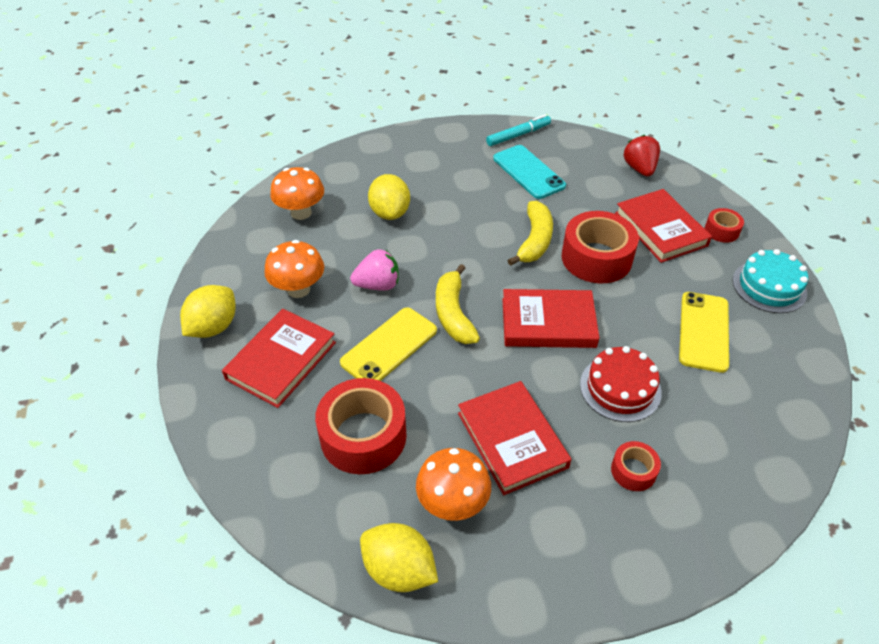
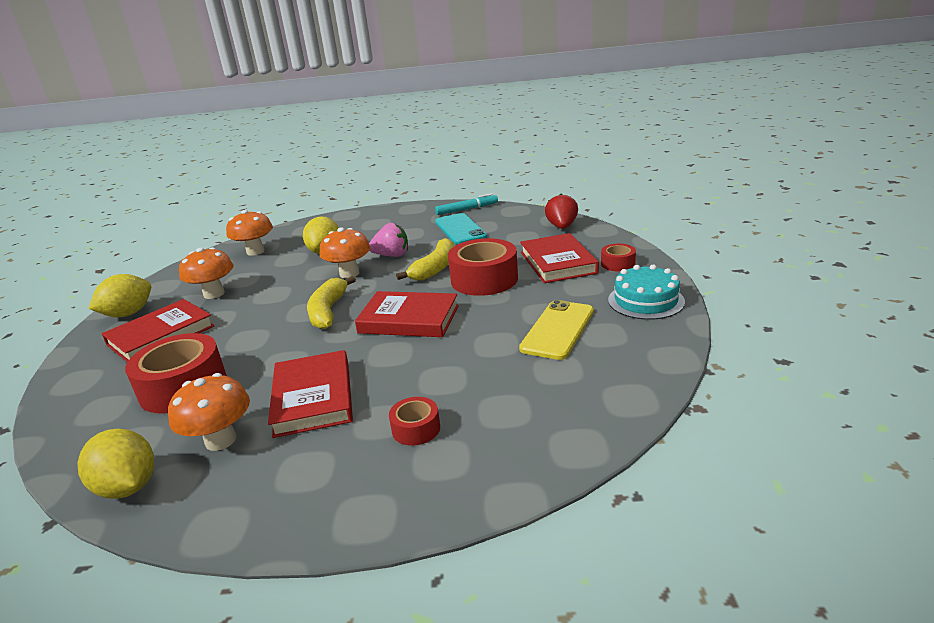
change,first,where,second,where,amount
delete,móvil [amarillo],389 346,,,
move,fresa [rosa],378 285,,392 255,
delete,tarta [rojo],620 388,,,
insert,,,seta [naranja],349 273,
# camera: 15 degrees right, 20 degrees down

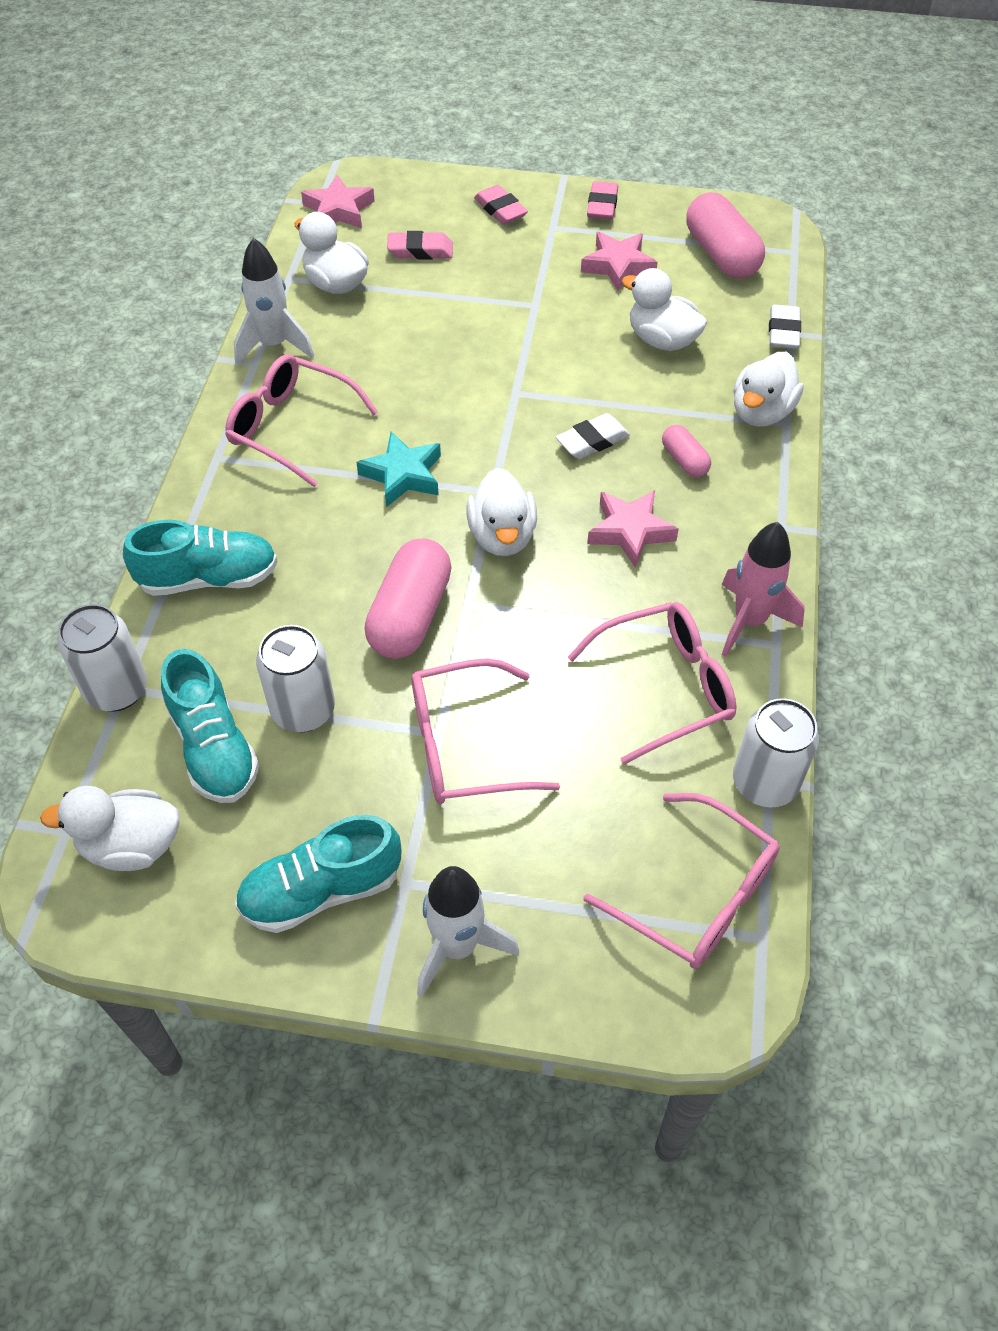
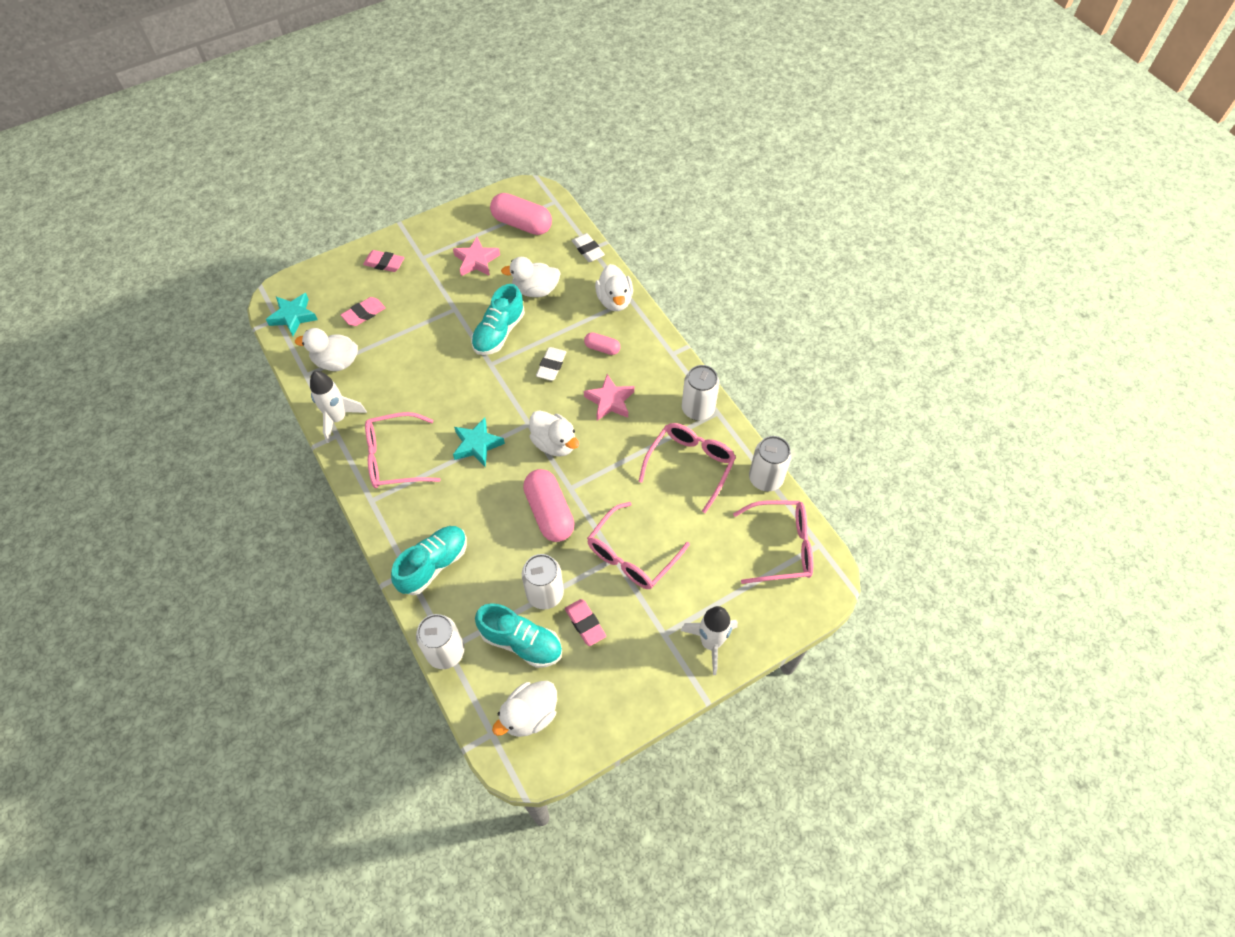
change,first,where,second,where,amount
move,zapato [turquesa],321 890,,499 332,
recolor,estrella [rosa],339 210,estrella [turquesa],293 316,
move,goma de borrar [rosa],602 206,,585 623,
replace,cohete [rosa],749 621,lata [blanco],698 409,
# camera: 40 degrees left, 5 degrees up

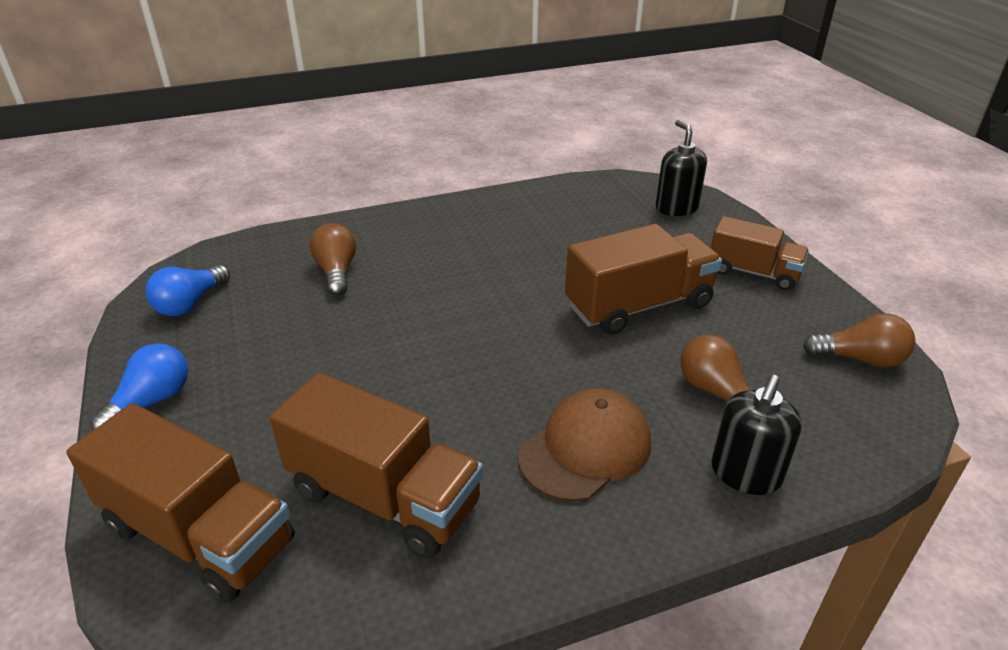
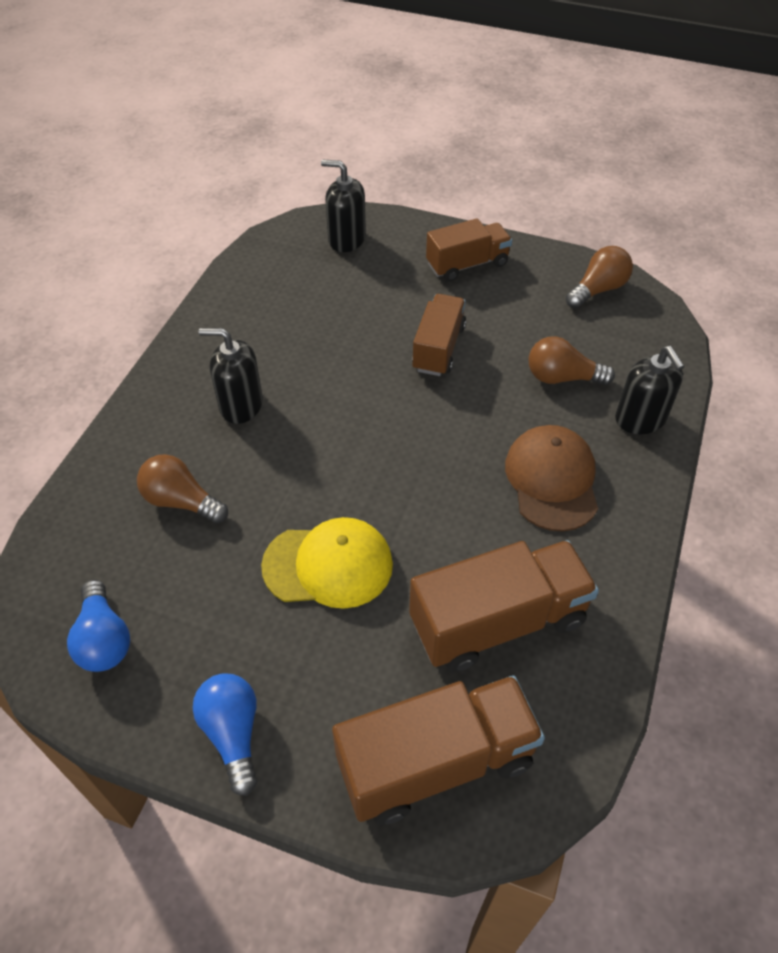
change,first,where,second,where,amount
resize,camión [marrón],638 306,,438 348,x0.65
insert,,,dispensador de jabón [negro],241 405,
insert,,,gorra [amarillo],328 565,
# camera: 50 degrees left, 15 degrees up

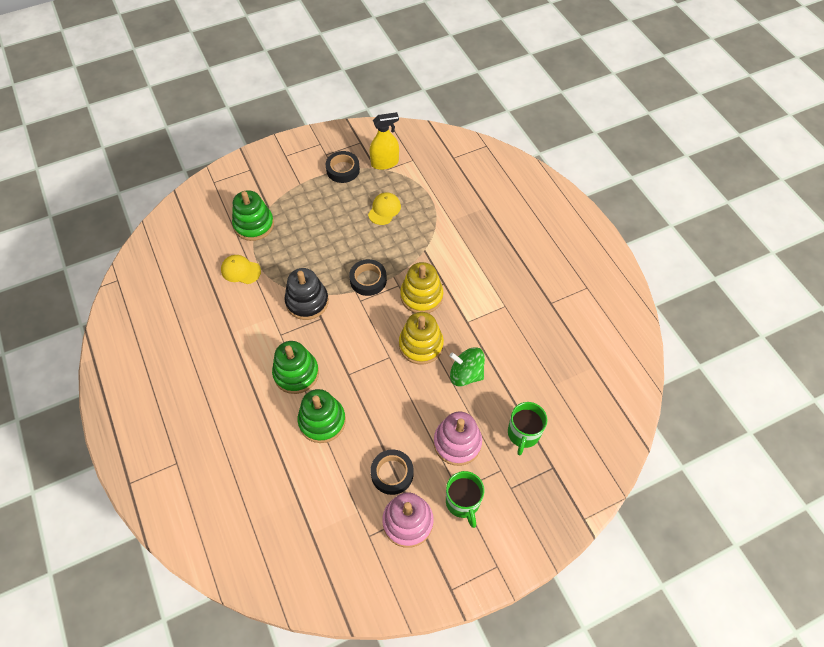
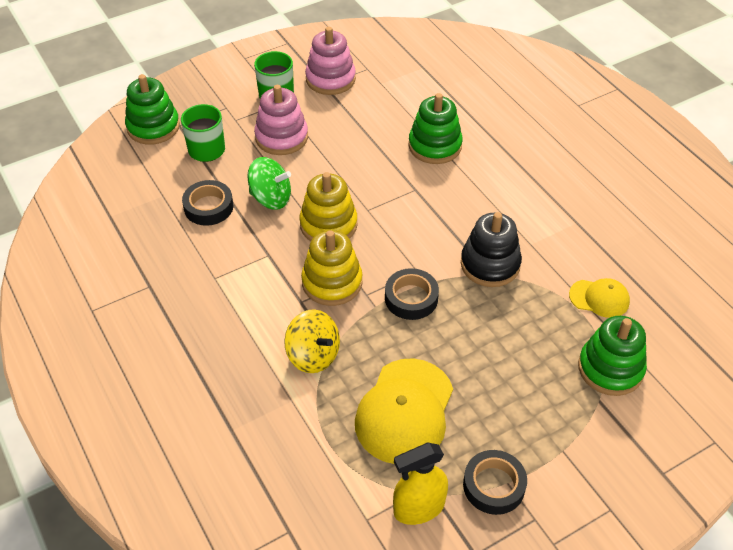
change,first,where,second,where,amount
move,juguete apilable [verde],296 373,,153 127,
resize,gorra [amarillo],384 209,,405 411,x1.86
move,cinta adhesiva [negro],392 473,,208 207,
insert,,,peonza [amarillo],313 355,
# camera: 175 degrees right, 10 degrees down

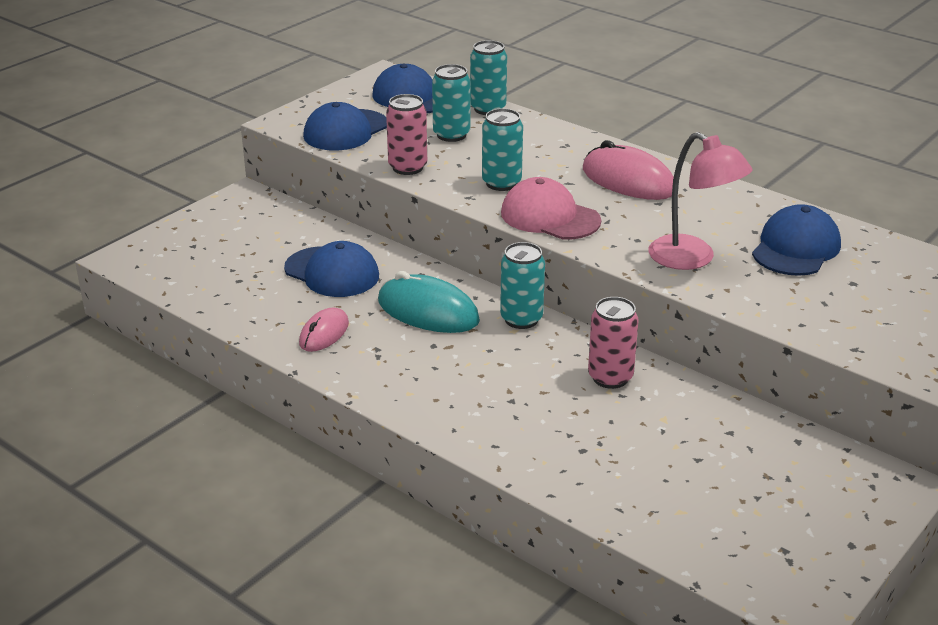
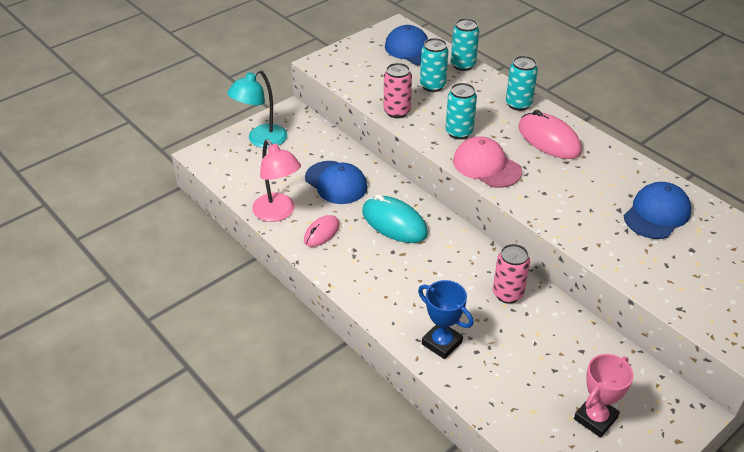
change,first,where,second,where,amount
delete,gorra [azul],345 130,,,
move,lata [turquesa],521 319,,518 104,
move,lámpara [rosa],692 259,,278 213,
insert,,,lámpara [turquesa],261 140,
insert,,,trofeo [azul],442 343,
insert,,,trofeo [rosa],595 418,
# camera: 10 degrees right, 10 degrees up

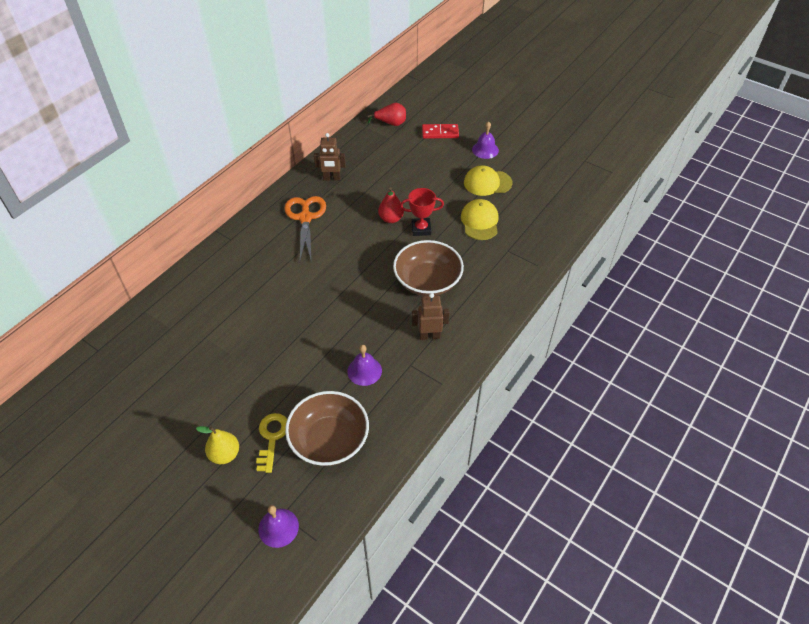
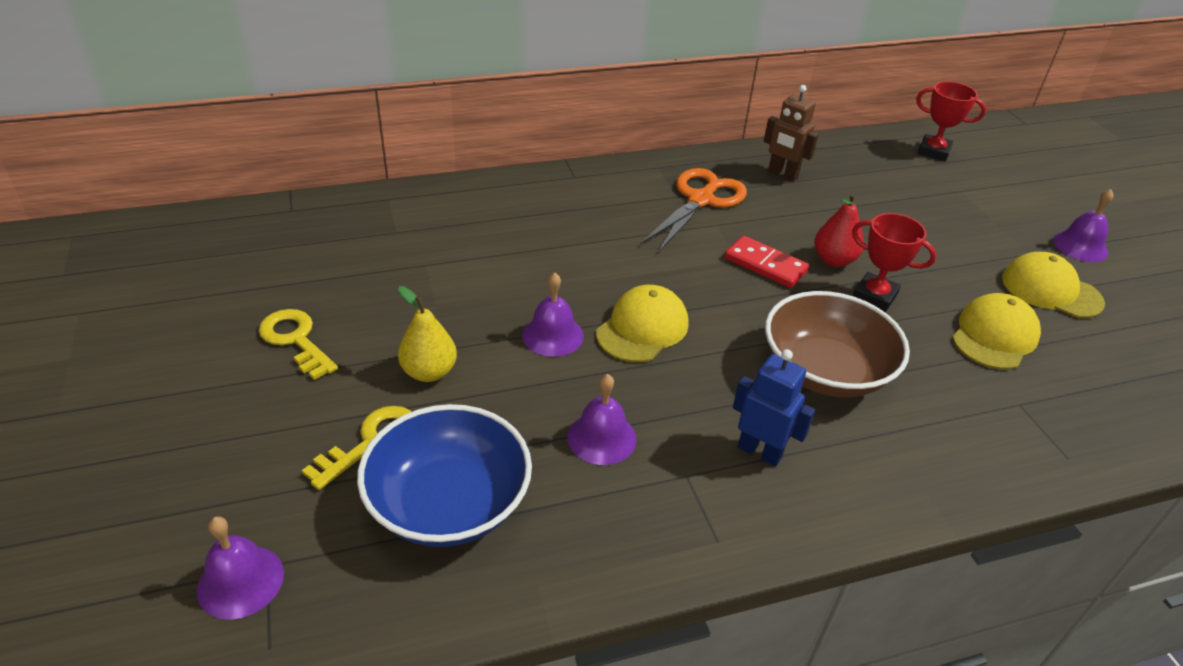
change,first,where,second,where,amount
move,pera [amarillo],225 454,,429 372,
recolor,cuenco [marrón],329 440,cuenco [azul],449 503,
replace,pera [rojo],391 123,trofeo [rojo],933 151,
recolor,robot [marrón],429 336,robot [azul],760 451,
move,ficha de dominó [rojo],440 133,,765 265,
insert,,,llave [amarillo],296 340,
insert,,,campana [morado],553 335,
insert,,,gorra [amarillo],642 328,
# camera: 35 degrees right, 10 degrees down

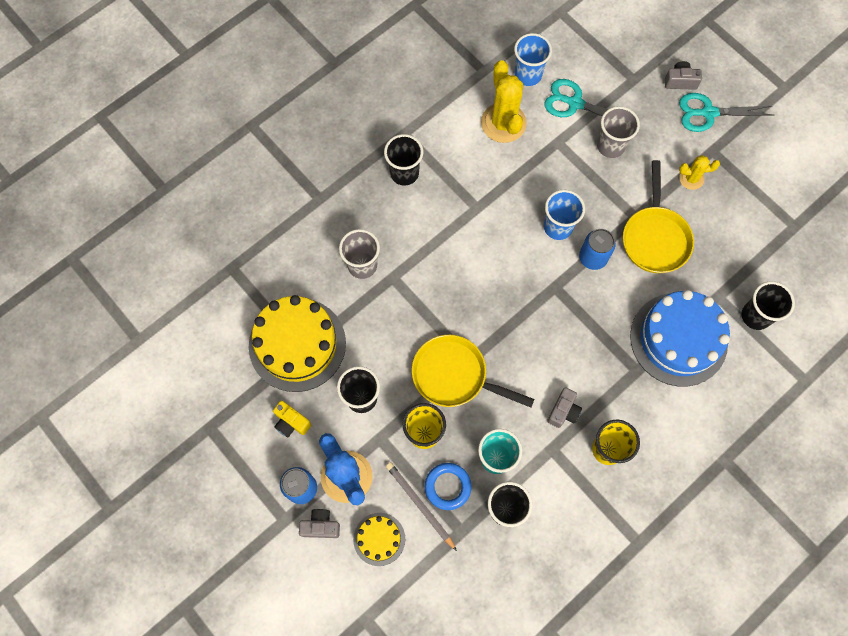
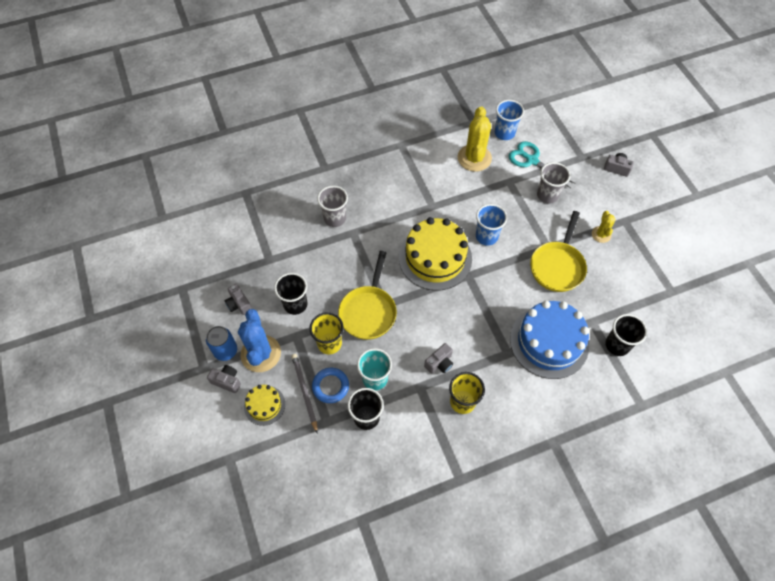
change,first,where,second,where,amount
move,tarta [amarillo],297 344,,435 258,
recolor,cámara [amarillo],291 422,cámara [gris],239 304,
delete,vaso [negro],404 173,,,
rotate,sartén [amarillo],454 375,,368 311,120 degrees counterclockwise
delete,lata [azul],593 258,,,
delete,tijeras [turquesa],708 113,,,
rotate,cactus [amarillo],691 178,,601 234,75 degrees clockwise
# camera: 20 degrees right, 10 degrees down

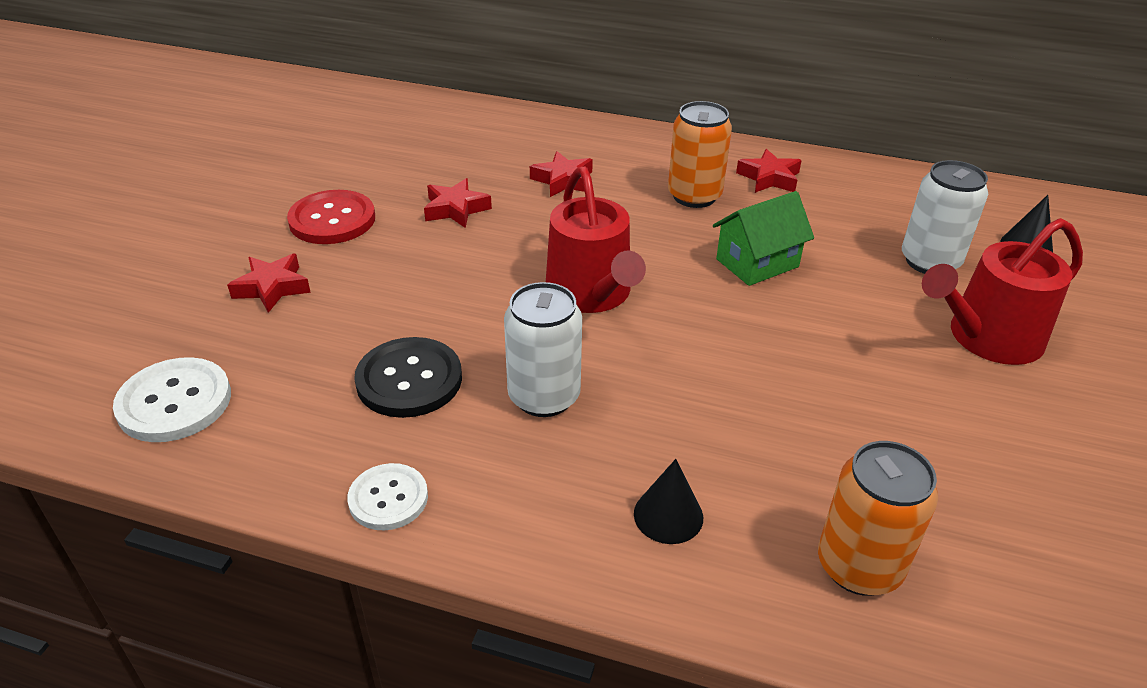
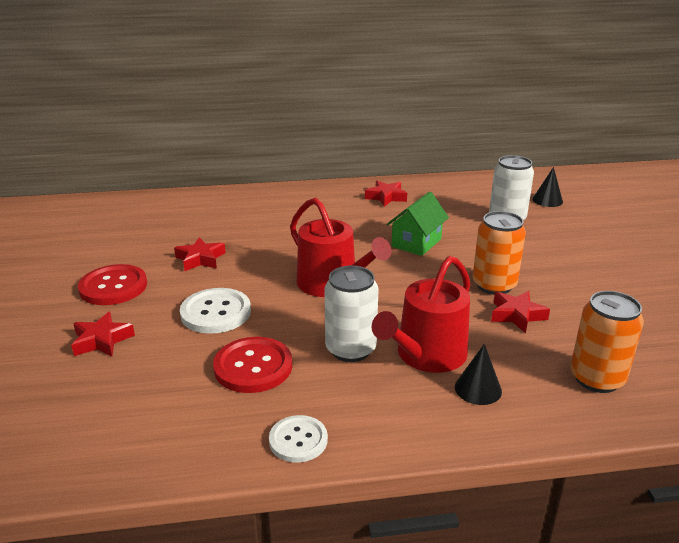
change,first,where,second,where,amount
move,botón [blanco],174 402,,216 313,
recolor,botón [negro],409 380,botón [rojo],253 367,
move,estrella [rojo],563 180,,516 315,
move,lata [naranja],694 196,,494 285,
move,regadera [rojo],987 338,,426 355,
# camera: 25 degrees left, 10 degrees down

